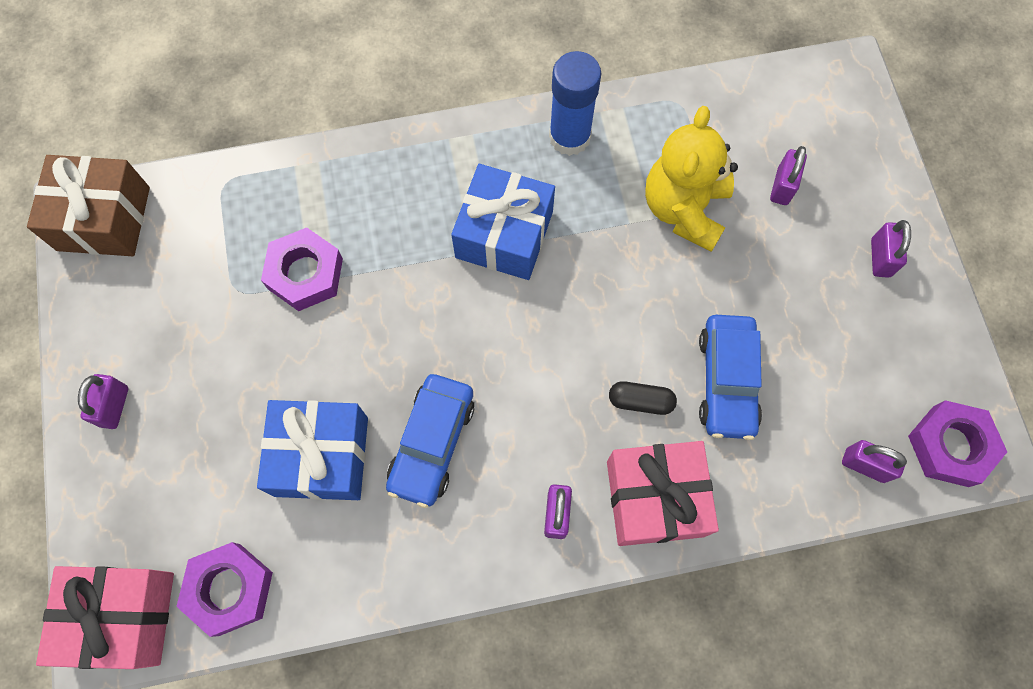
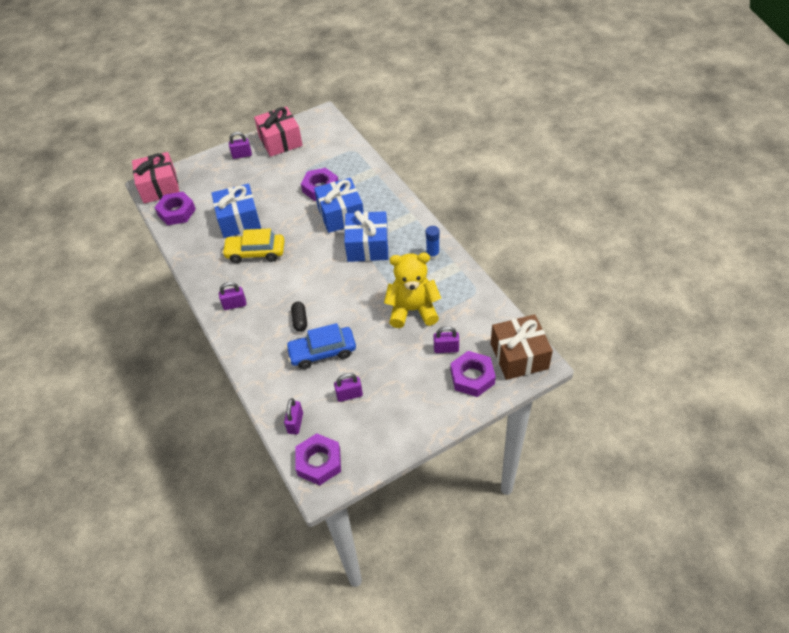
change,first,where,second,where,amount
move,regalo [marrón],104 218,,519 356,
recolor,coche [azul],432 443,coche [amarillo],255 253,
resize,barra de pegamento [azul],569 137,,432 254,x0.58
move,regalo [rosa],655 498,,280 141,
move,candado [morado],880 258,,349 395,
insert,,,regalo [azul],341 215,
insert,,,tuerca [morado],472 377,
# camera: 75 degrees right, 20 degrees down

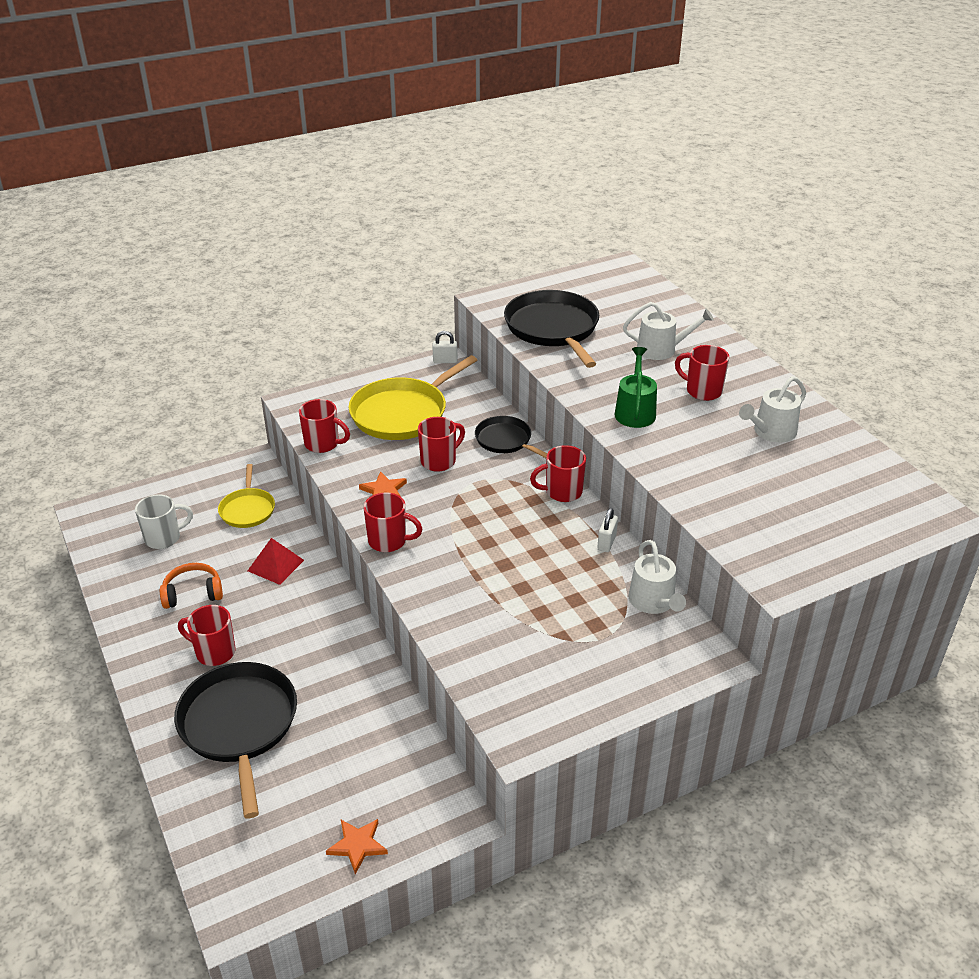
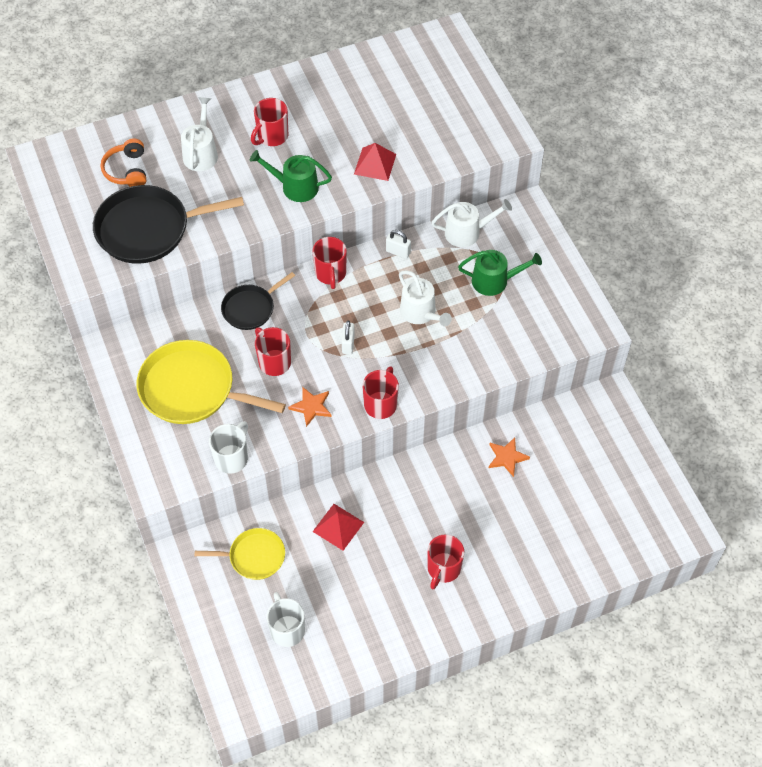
change,first,where,second,where,amount
move,auriculares [naranja],193 593,,127 170,
delete,sartén [negro],239 725,,,
recolor,taza [rojo],323 444,taza [blanco],232 458,
move,estrella [naranja],357 845,,507 457,
rotate,sartén [amarillo],403 413,,192 389,150 degrees clockwise
move,candado [blanco],445 361,,348 344,
move,regadera [blanco],771 432,,420 313,
insert,,,pirámide [rojo],375 164,
insert,,,regadera [verde],494 281,
# camera: 85 degrees left, 20 degrees up

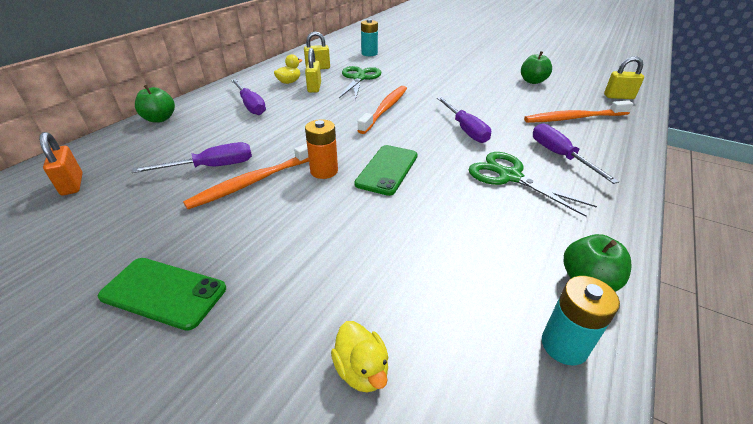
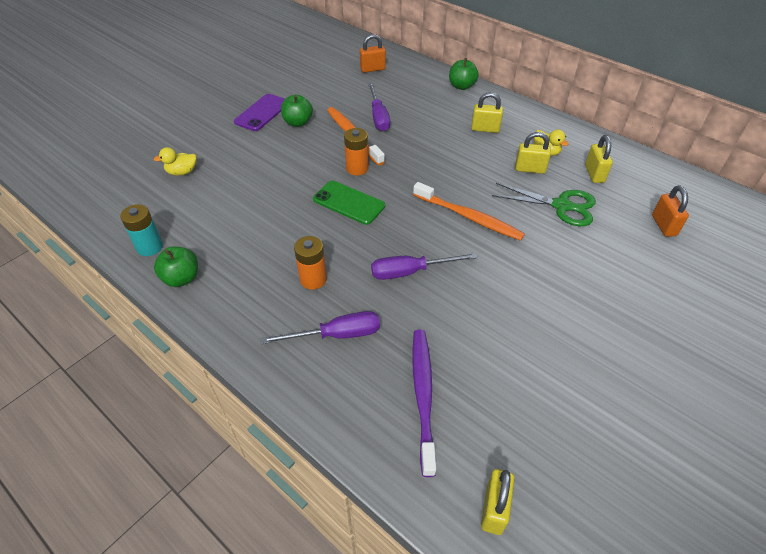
change,first,where,second,where,amount
recolor,móvil [verde],163 292,móvil [morado],262 112,
replace,destornillador [morado],250 105,candado [amarillo],485 129,
replace,pila [turquesa],369 53,candado [naranja],664 225,
replace,tijeras [verde],510 176,pila [naranja],313 279,
move,manzana [verde],532 81,,298 122,
recolor,cepillo de dientes [naranja],573 118,cepillo de dientes [morado],423 395,
# camera: 100 degrees right, 10 degrees up

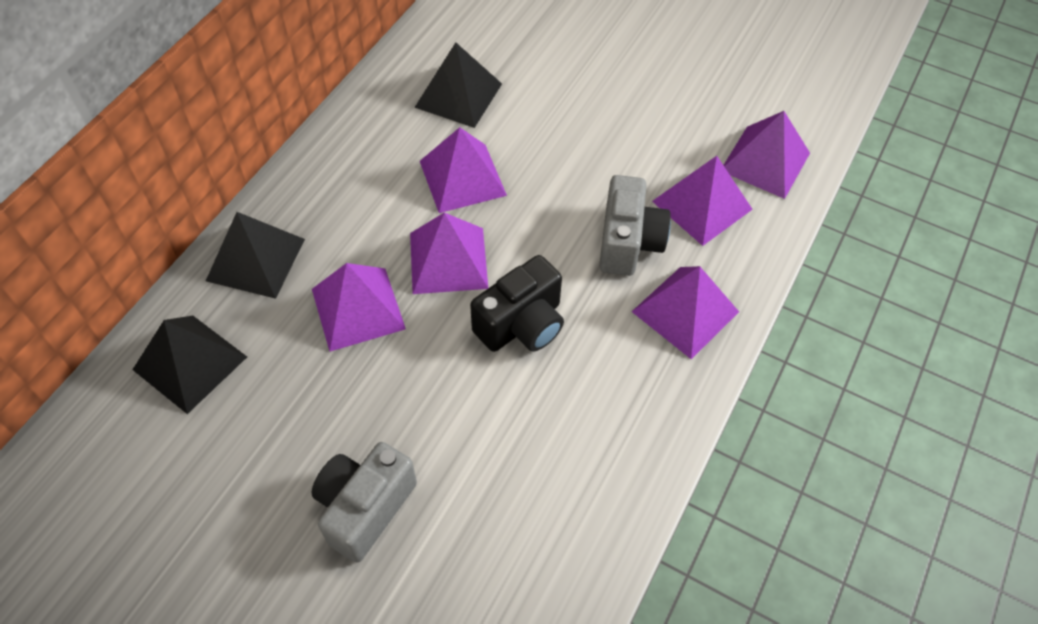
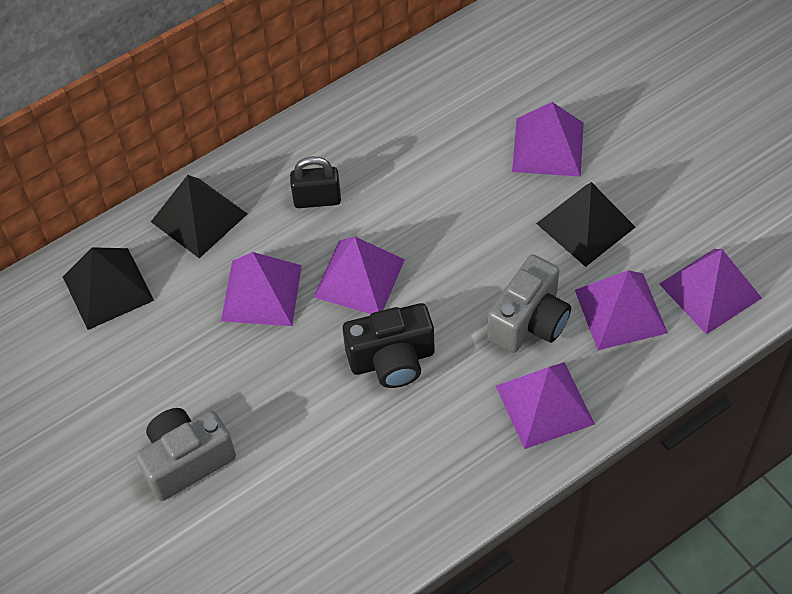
change,first,where,second,where,amount
move,pirámide [negro],458 95,,585 225,
move,pirámide [morado],462 178,,548 147,
insert,,,candado [negro],317 199,
# camera: 30 degrees right, 0 degrees up

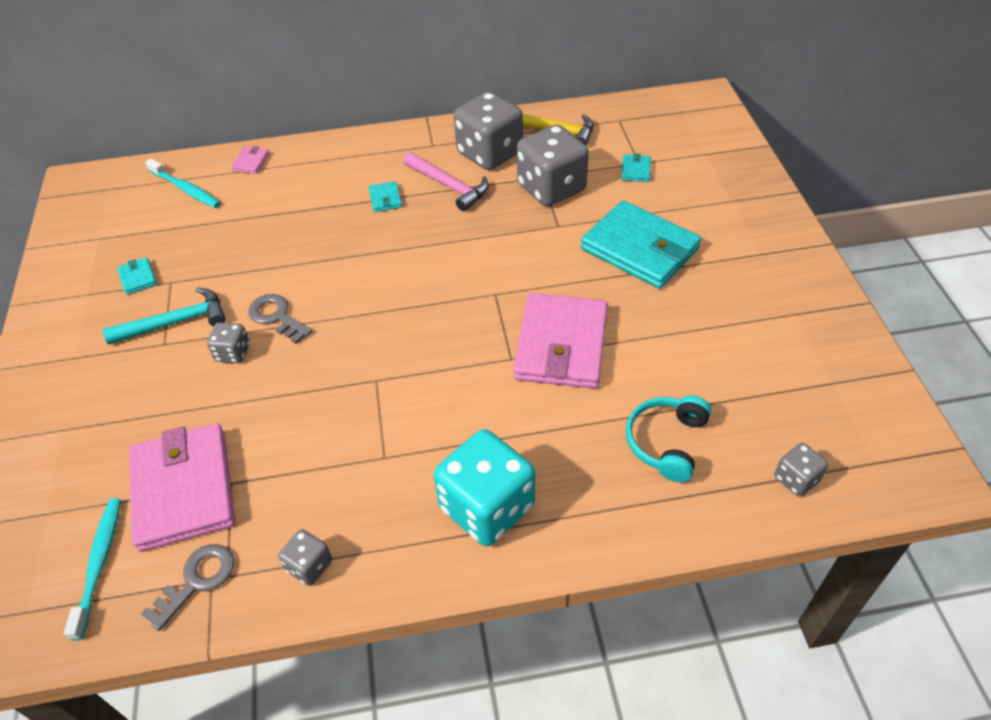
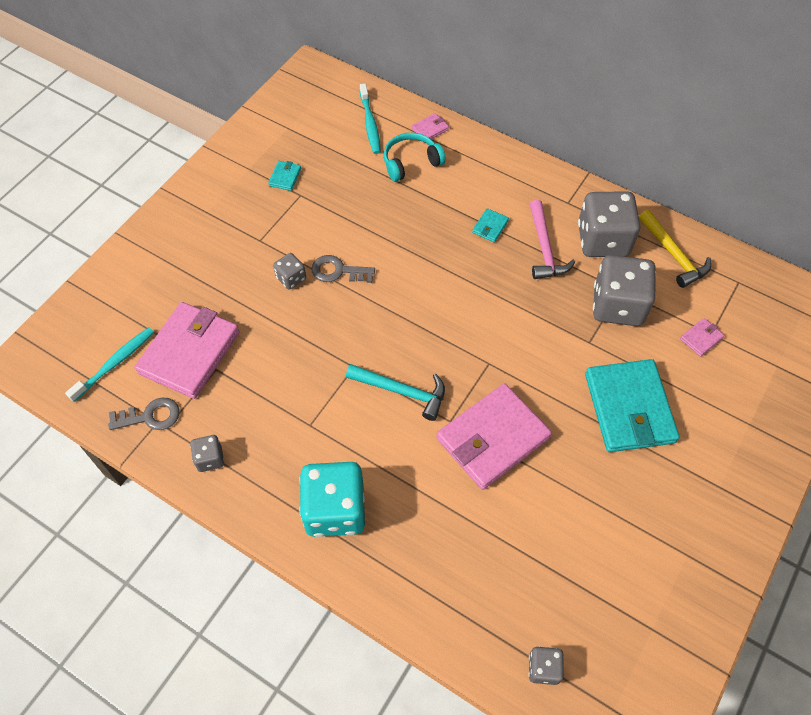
change,first,where,second,where,amount
move,martillo [turquesa],176 322,,402 392,
rotate,llave [gris],276 317,,338 271,75 degrees counterclockwise
recolor,cartera [turquesa],635 170,cartera [rosa],701 338,
move,auriculares [turquesa],667 442,,411 162,
# camera: 40 degrees right, 10 degrees up

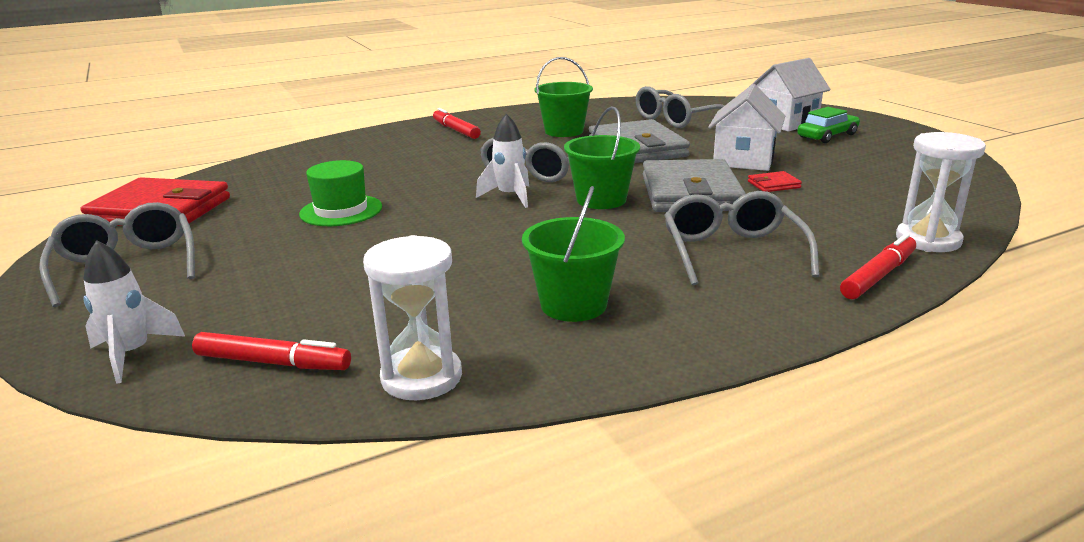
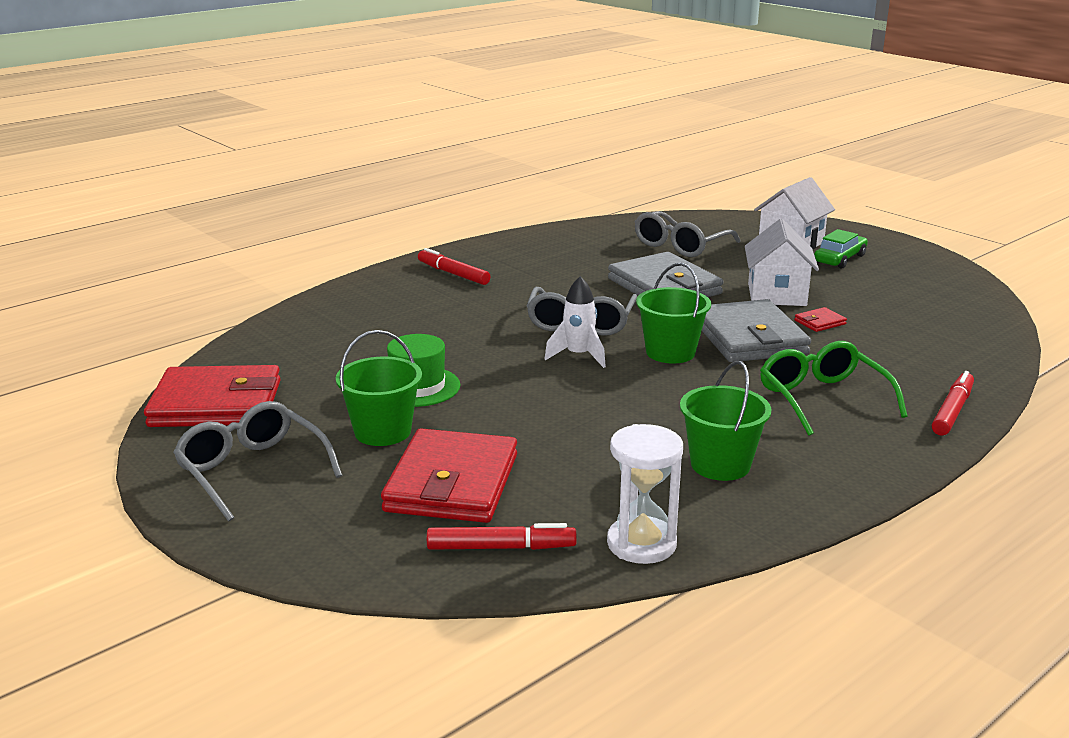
change,first,where,second,where,amount
delete,cohete [blanco],132 354,,,
move,balde [verde],564 131,,382 431,
recolor,gafas [gris],732 251,gafas [verde],822 399,
delete,reloj de arena [blanco],928 240,,,
insert,,,cartera [rojo],452 483,
# camera: 15 degrees left, 0 degrees up

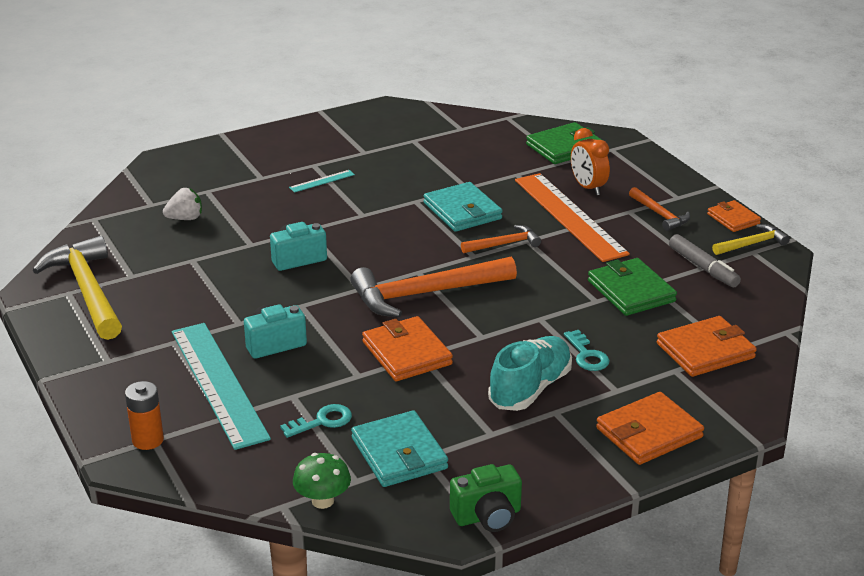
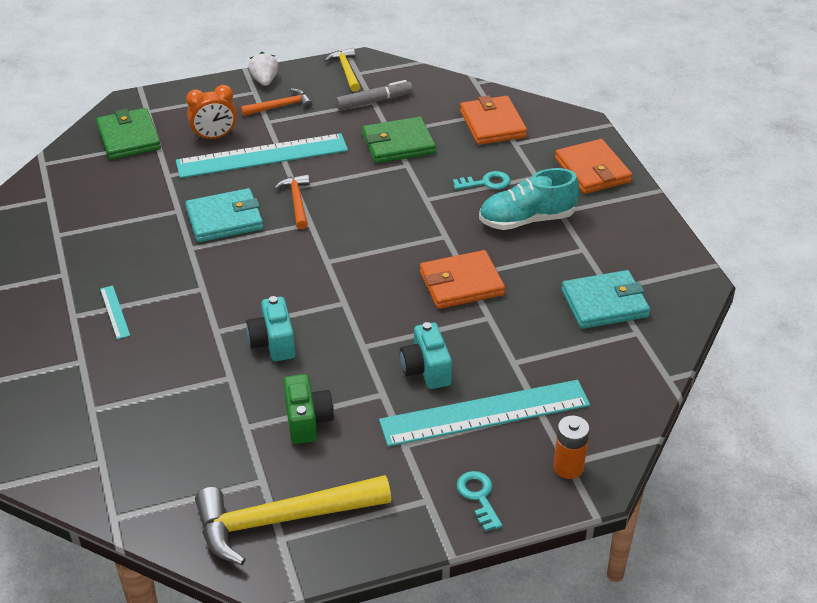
change,first,where,second,where,amount
move,fresa [blanco],185 218,,264 80,
move,llave [turquesa],322 421,,479 497,
delete,seta [verde],323 501,,,
delete,martillo [naranja],425 294,,,
move,cámara [verde],487 516,,307 421,
rotate,zapato [turquesa],530 389,,527 220,60 degrees counterclockwise
recolor,regla [naranja],569 216,regla [turquesa],262 156,
delete,cartera [naranja],733 219,,,
# camera: 80 degrees left, 10 degrees up

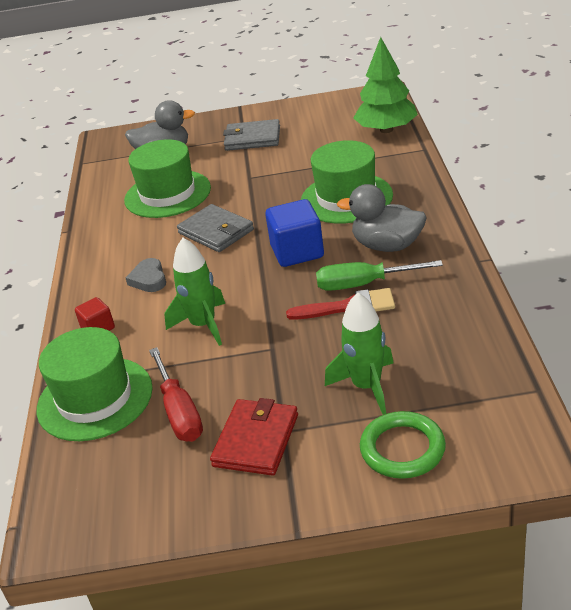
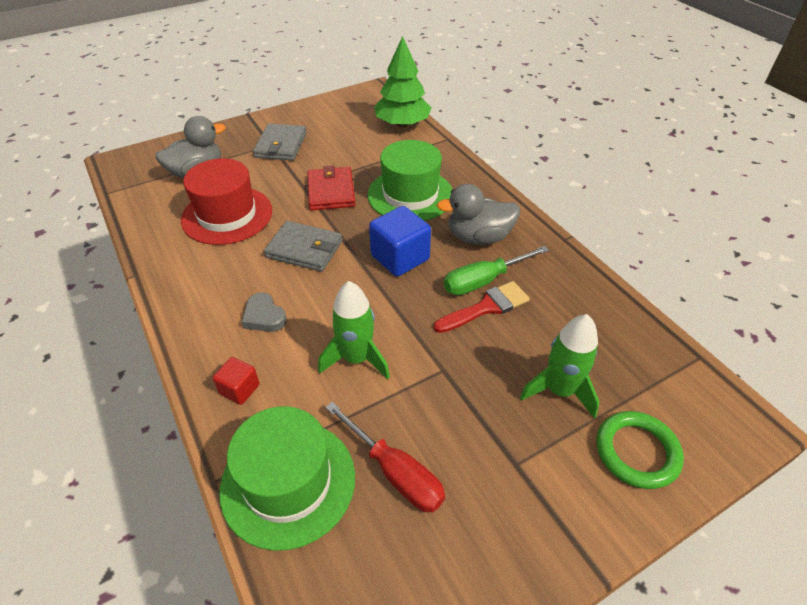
change,first,where,second,where,amount
recolor,sombrero [verde],167 194,sombrero [rojo],227 215,
move,cartera [rojo],256 440,,331 191,
rotate,cartera [gris],252 138,,281 145,60 degrees counterclockwise
# camera: 30 degrees left, 10 degrees up

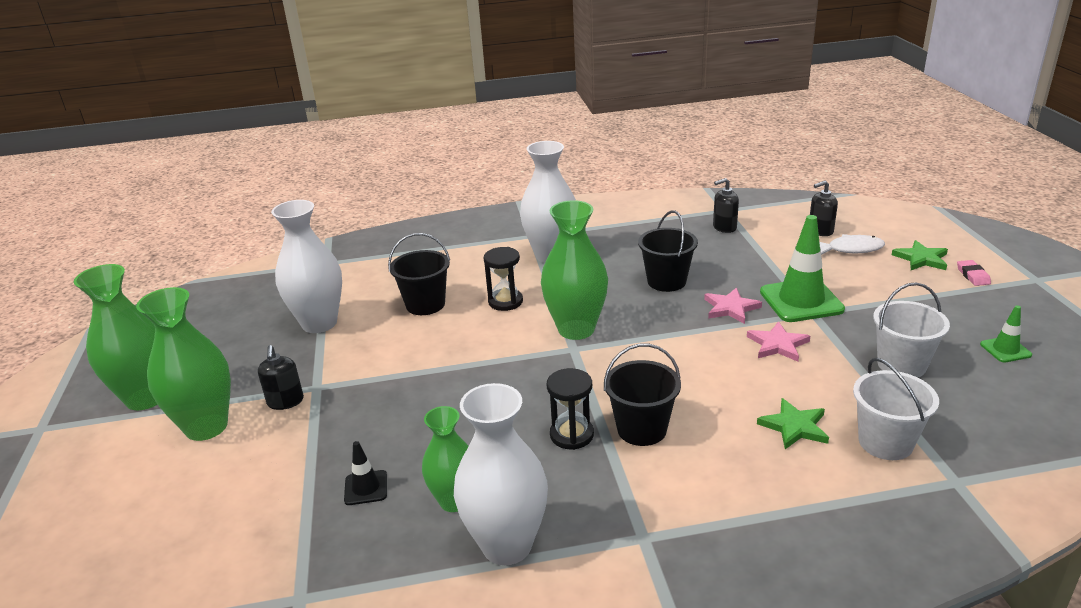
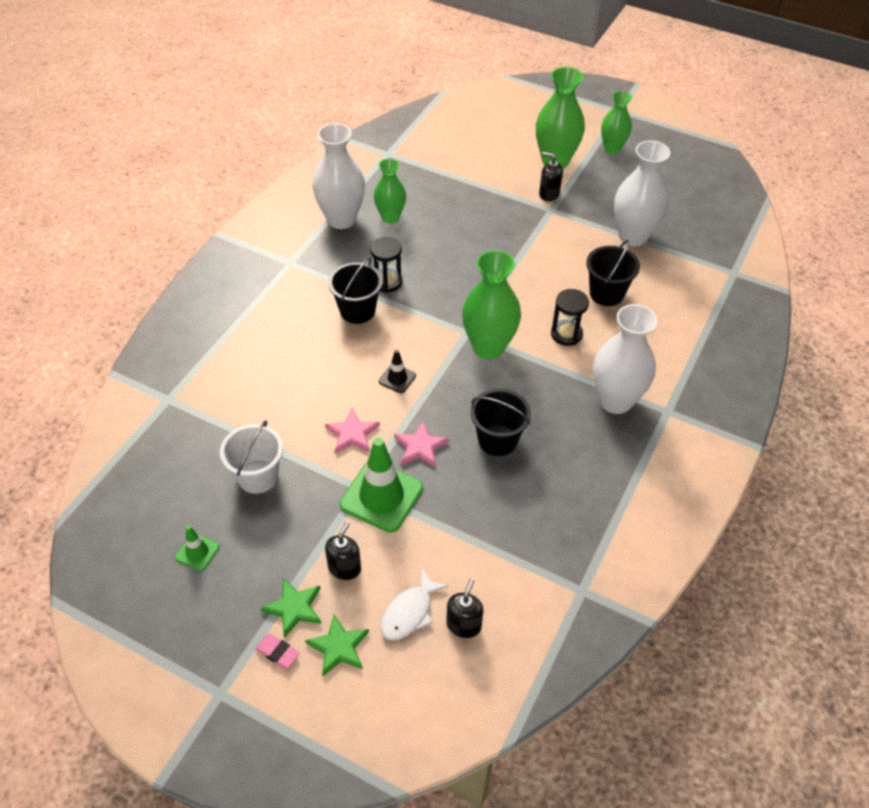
change,first,where,second,where,amount
resize,florero [verde],146 398,,612 148,x0.63
move,cono de tráfico [negro],366 488,,397 378,
move,dispensador de jabón [negro],724 227,,344 568,
move,estrella [verde],794 426,,294 608,
delete,balde [blanco],885 442,,,
# camera: 125 degrees right, 20 degrees up

